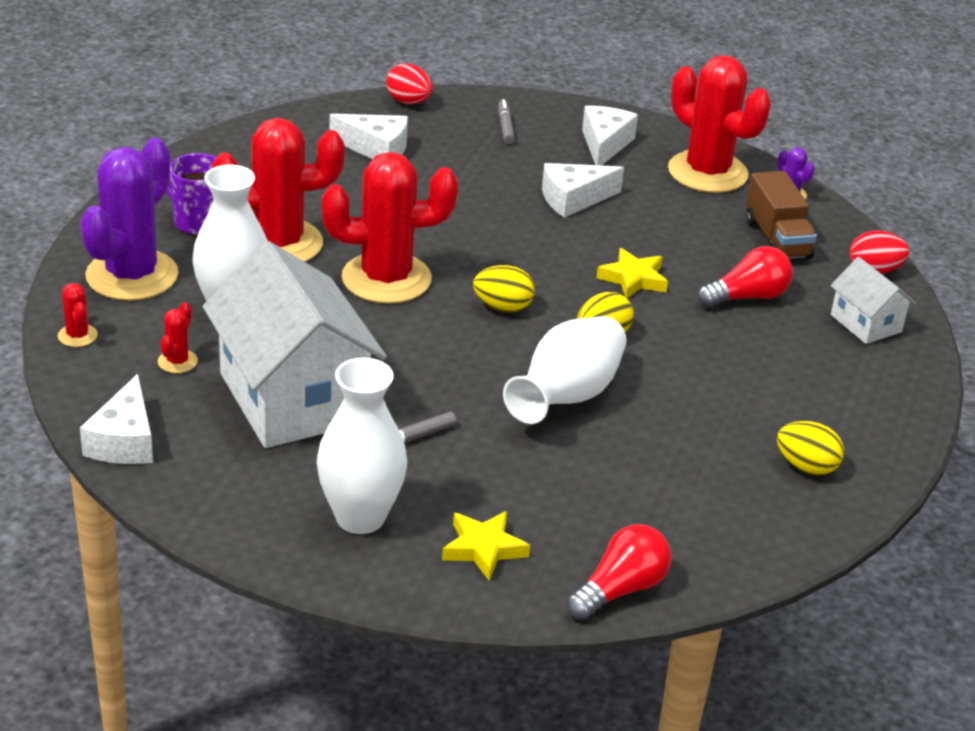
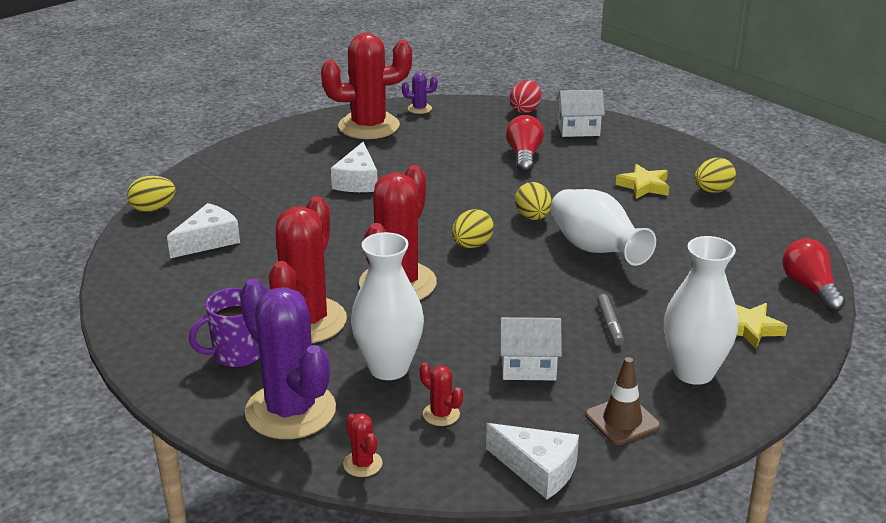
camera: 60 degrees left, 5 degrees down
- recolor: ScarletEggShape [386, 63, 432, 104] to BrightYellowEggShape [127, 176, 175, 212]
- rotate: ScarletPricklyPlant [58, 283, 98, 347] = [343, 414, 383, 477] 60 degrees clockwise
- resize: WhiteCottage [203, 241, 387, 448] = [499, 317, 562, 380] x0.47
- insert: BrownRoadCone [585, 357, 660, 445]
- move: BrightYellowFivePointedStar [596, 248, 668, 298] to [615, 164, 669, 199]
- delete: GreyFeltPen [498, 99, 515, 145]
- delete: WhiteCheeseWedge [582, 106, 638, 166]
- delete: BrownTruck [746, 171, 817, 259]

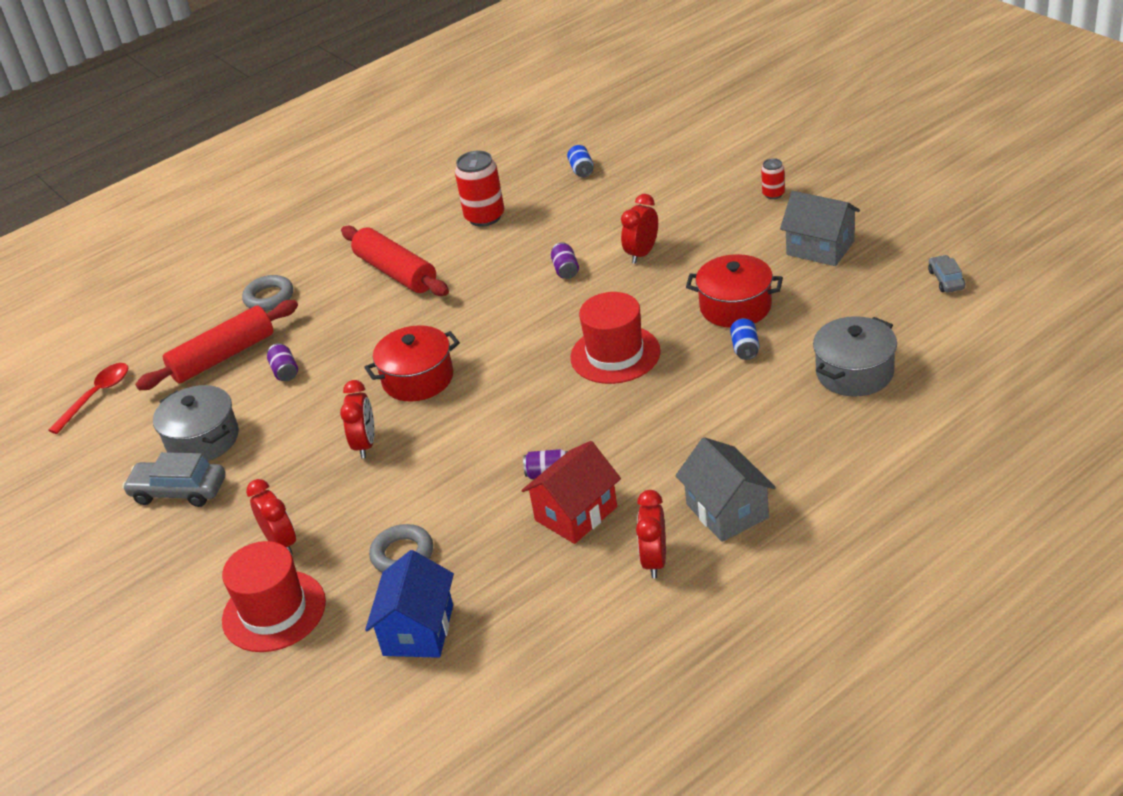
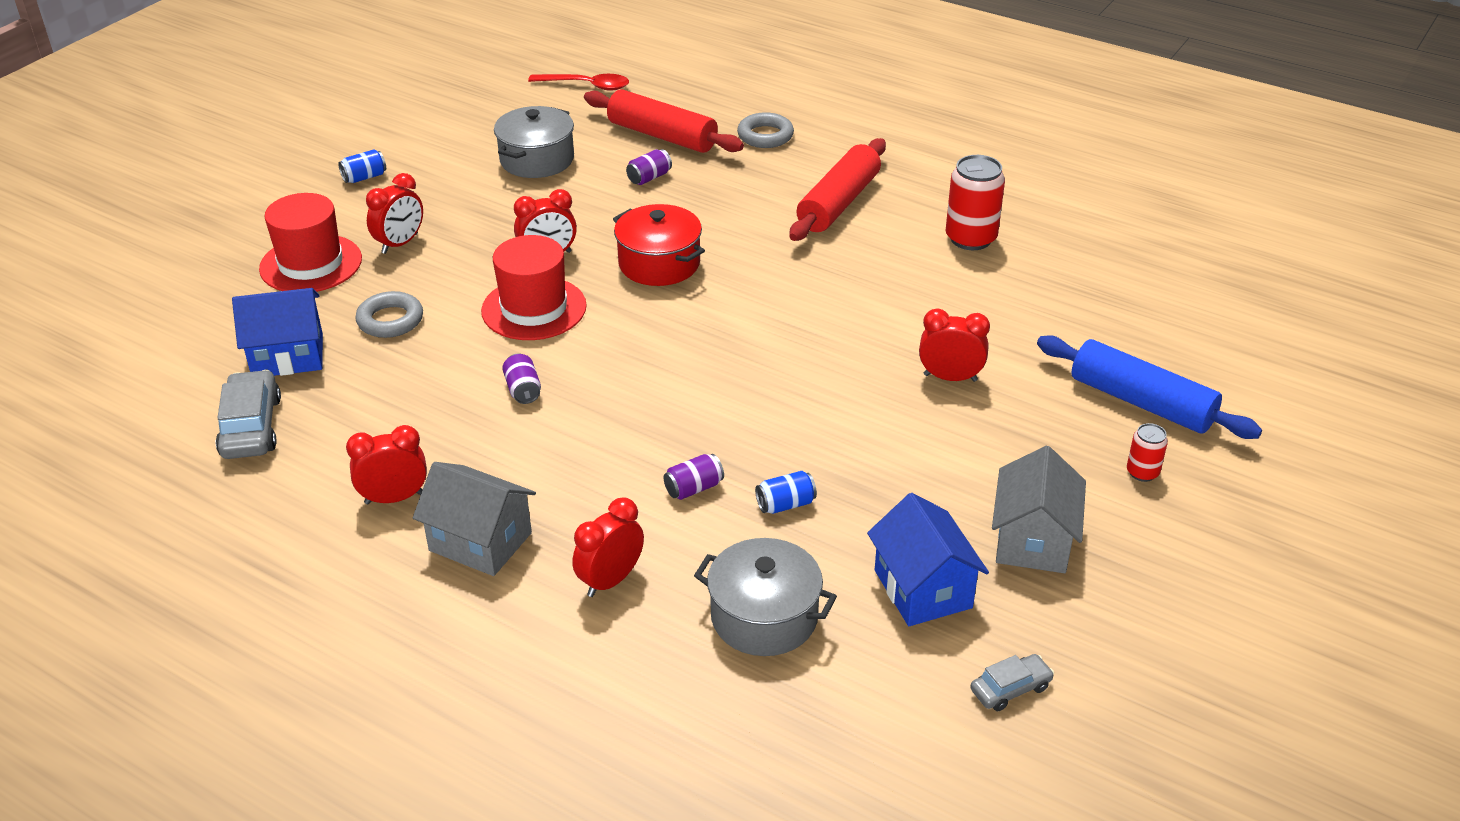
camera: 65 degrees right, 0 degrees up
- move: GreyCar [122, 452, 225, 507] to [216, 370, 281, 459]
- move: CobaltTin [567, 145, 594, 177] to [338, 149, 386, 183]
- rotate: GreyCottage [675, 437, 776, 542] = [413, 462, 536, 576] 75 degrees clockwise
- move: ScarletHat [570, 292, 661, 384] to [481, 235, 587, 340]
- insert: ScarletBedsideClock [572, 497, 644, 597]
- move: RoyalPurpleTin [551, 242, 579, 279] to [664, 454, 724, 500]
- insert: CobaltCottage [867, 493, 989, 626]
- insert: CobaltDoughRoller [1037, 335, 1262, 439]
- delete: ScarletCottage [521, 441, 621, 544]
- delete: ScarletCookingPot [686, 254, 783, 328]

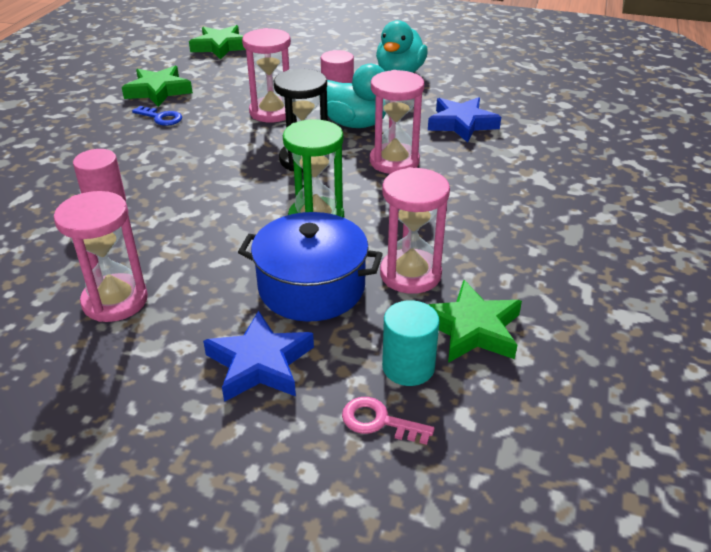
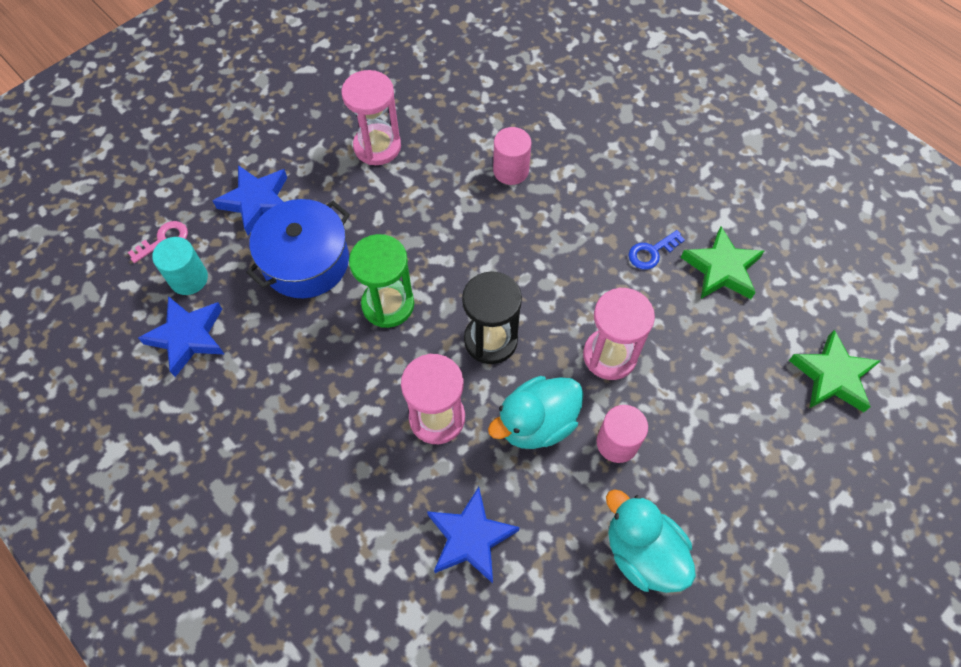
camera: 120 degrees right, 25 degrees up
- recolor: LeafGreenFivePointedStar [428, 280, 522, 363] to CobaltFivePointedStar [138, 296, 224, 377]
- delete: PinkSandglass [380, 167, 450, 294]

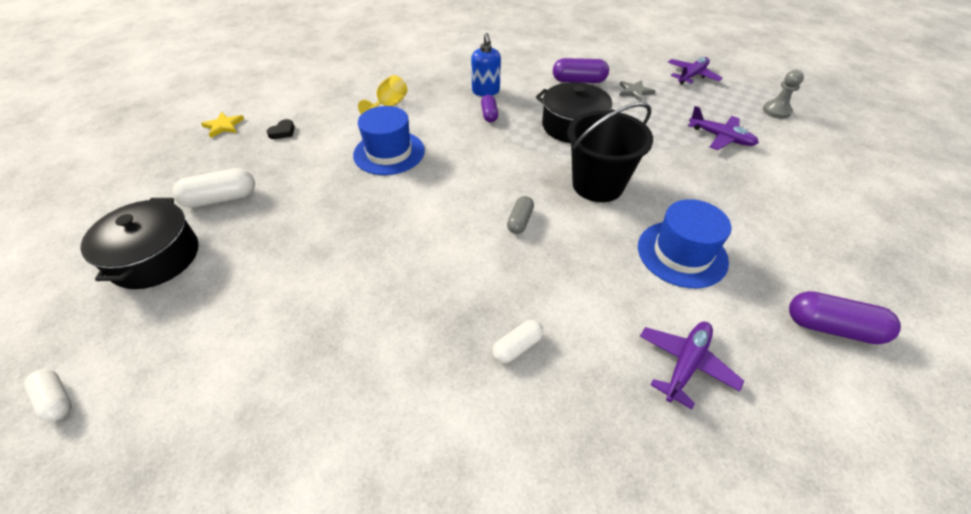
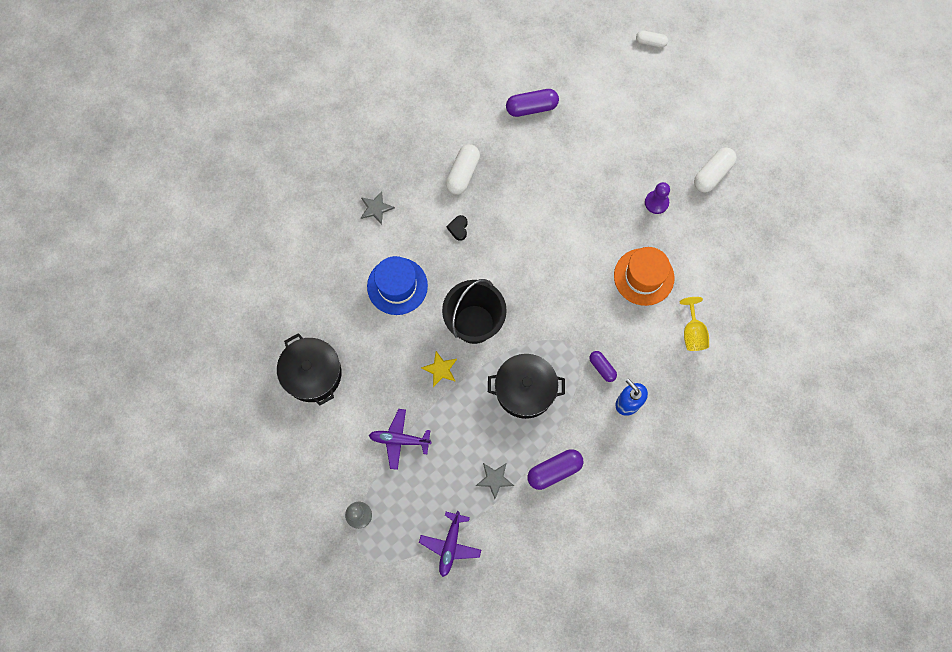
camera: 150 degrees right, 25 degrees up
- move: EbonyCookingPot [81, 198, 198, 289] to [277, 333, 342, 405]
- replace: RoyalPurpleAeroplane [640, 322, 744, 409] to GreyFivePointedStar [361, 191, 395, 225]
- move: BrightYellowFivePointedStar [201, 112, 244, 138] to [421, 351, 457, 387]
- resize: WhitePillShape [492, 320, 543, 363] = [446, 144, 480, 195] x1.63
- move: EbonyHeartShape [267, 119, 295, 139] to [447, 215, 468, 241]
- move: RoyalPurplePillShape [789, 291, 901, 344] to [506, 89, 559, 117]
- recolor: CobaltHat [353, 106, 425, 175] to BrightOrangeHat [614, 247, 674, 306]
- insert: RoyalPurpleGamePawn [645, 182, 670, 214]
- delete: GreyPillShape [507, 196, 534, 234]

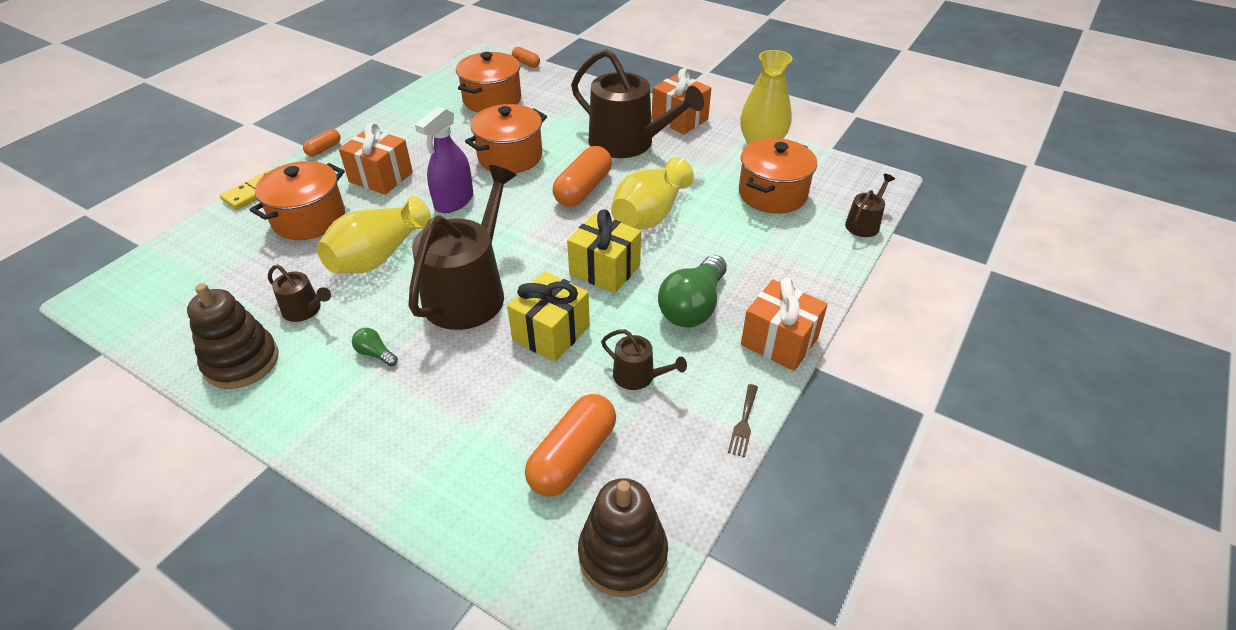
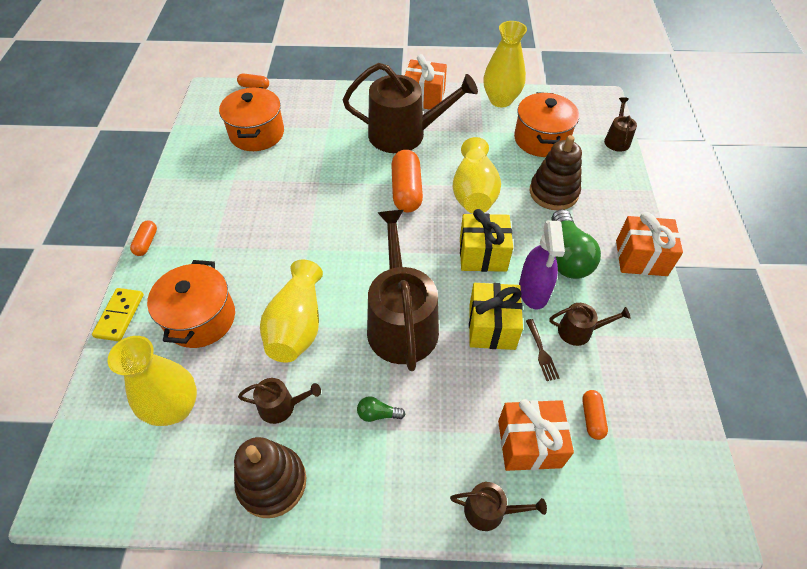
camera: 30 degrees left, 10 degrees up
- insert: BrightYellowTallVase [108, 336, 197, 426]
- insert: BrownWateringCan [450, 482, 547, 531]
- move: BrightOrangeWrappedGift [339, 122, 413, 195] to [498, 399, 574, 471]
- move: RoyalPurpleSprayCleaner [415, 106, 473, 213] to [519, 221, 565, 310]
- move: BrownFork [728, 384, 758, 457] to [526, 319, 559, 381]
- move: BrownStackingToy [578, 478, 668, 597] to [530, 135, 582, 211]
- resize: BrightOrangePillShape [525, 394, 616, 496] = [582, 390, 608, 440] x0.52
- delete: BrightOrangeCookingPot [465, 104, 547, 173]

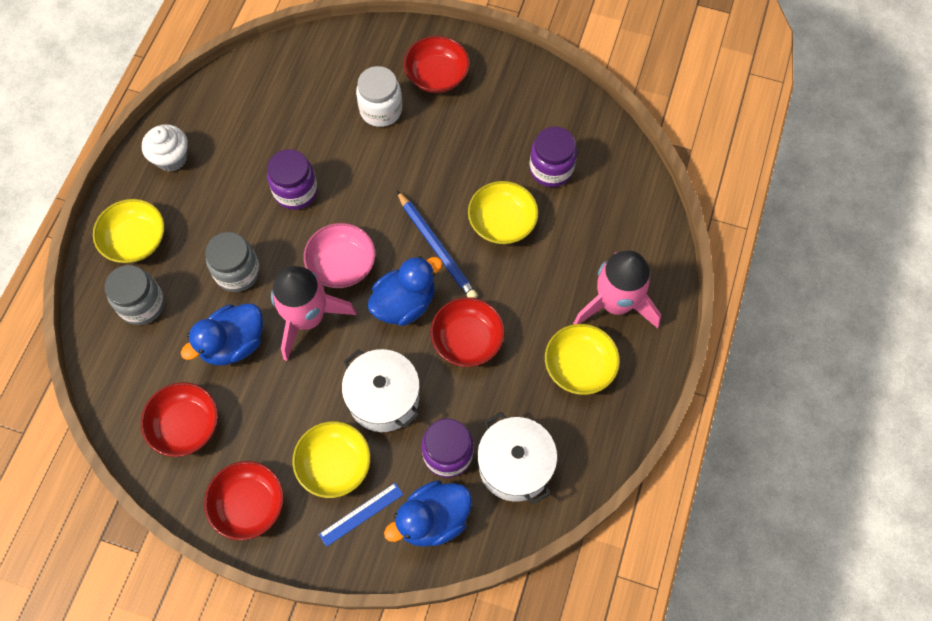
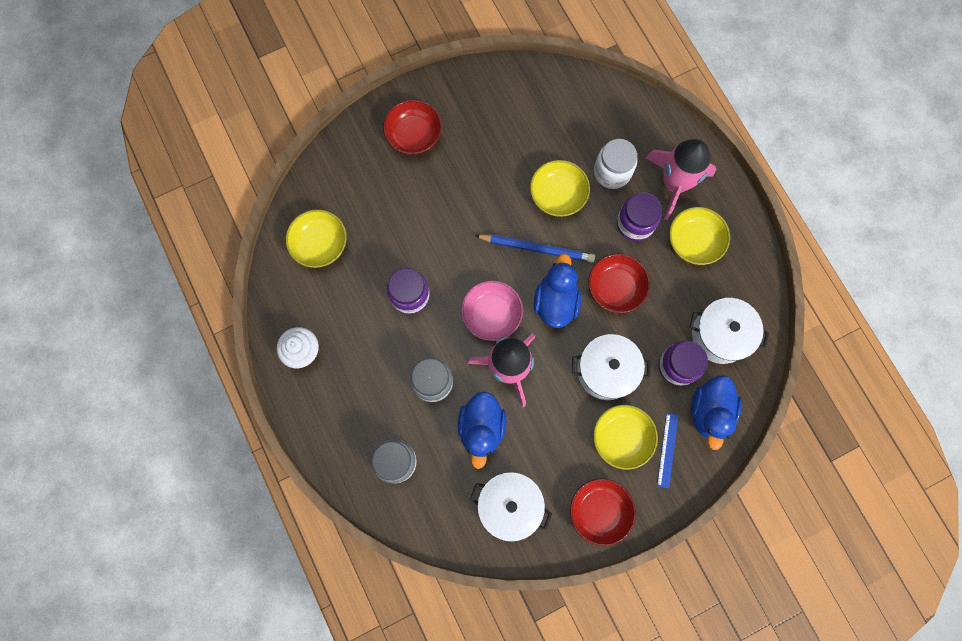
camera: 45 degrees left, 10 degrees up
- move: BrightYellowBowl [93, 199, 165, 263] to [286, 209, 347, 268]
- replace: ScarletBowl [141, 382, 218, 457] to WhiteCookingPot [470, 472, 552, 542]
- move: WhitePreserveJar [356, 66, 402, 127] to [594, 139, 637, 189]
- move: RoyalPurplePreserveJar [529, 127, 577, 187] to [617, 192, 662, 241]

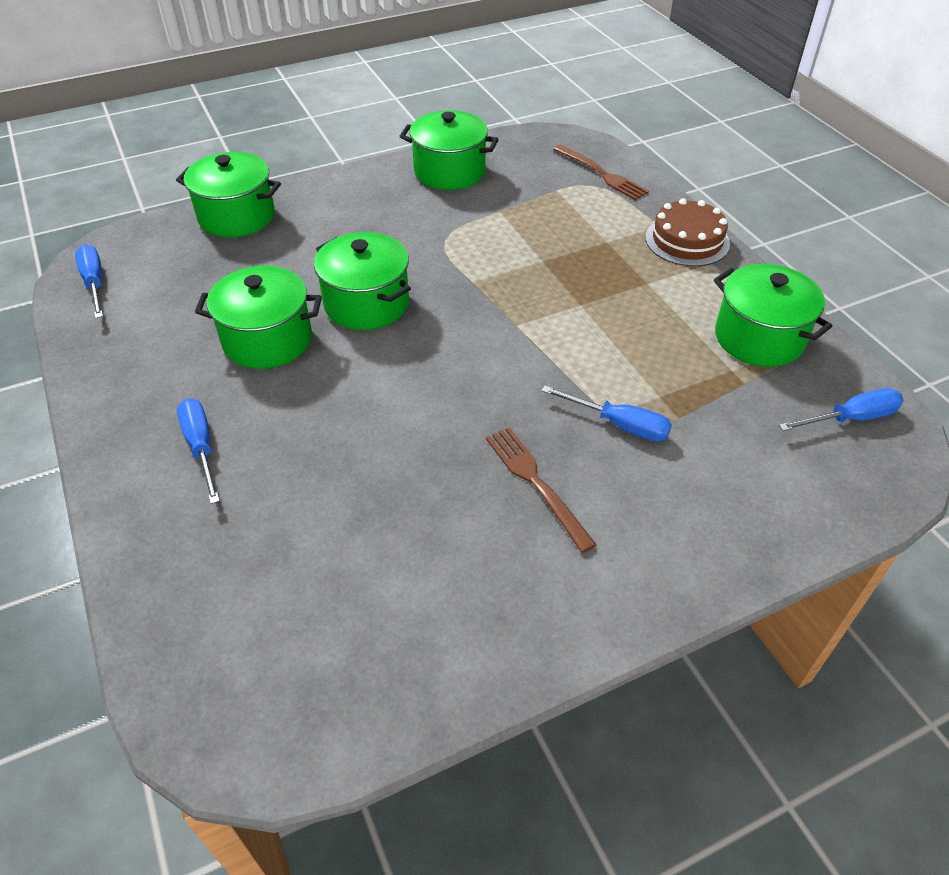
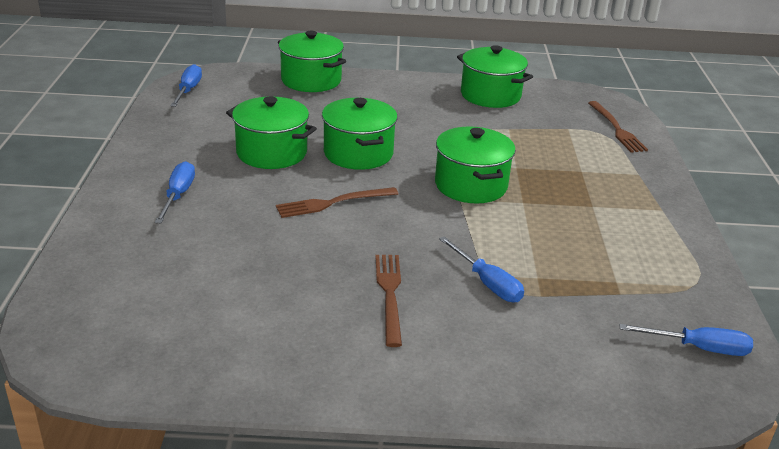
camera: 25 degrees right, 15 degrees down
- insert: BrownFork [276, 187, 398, 218]
- move: LeafGreenCookingPot [714, 264, 832, 367] to [435, 126, 516, 204]
- delete: BrownCake [645, 198, 730, 267]

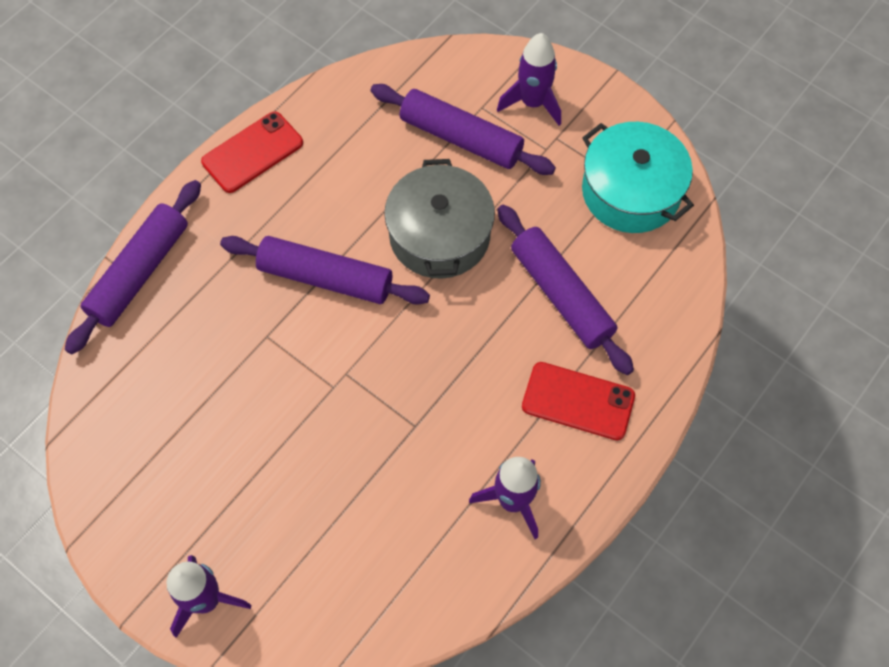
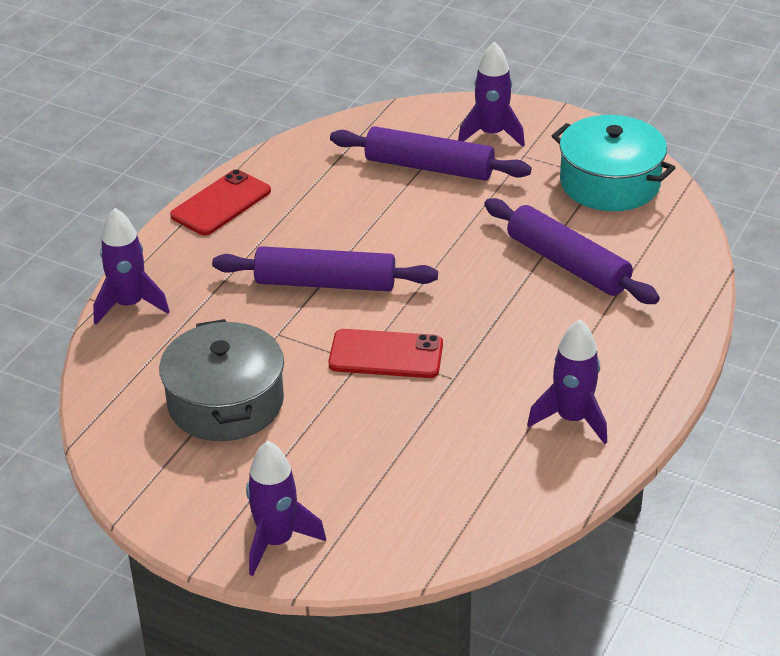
camera: 10 degrees left, 25 degrees down
- replace: RoyalPurpleDoughRoller [65, 180, 201, 354] to RoyalPurpleRocket [93, 208, 170, 325]
- move: GreyCookingPot [384, 159, 495, 279] to [159, 319, 284, 441]
- move: ScarletSmartphone [522, 362, 635, 440] to [328, 329, 443, 378]

